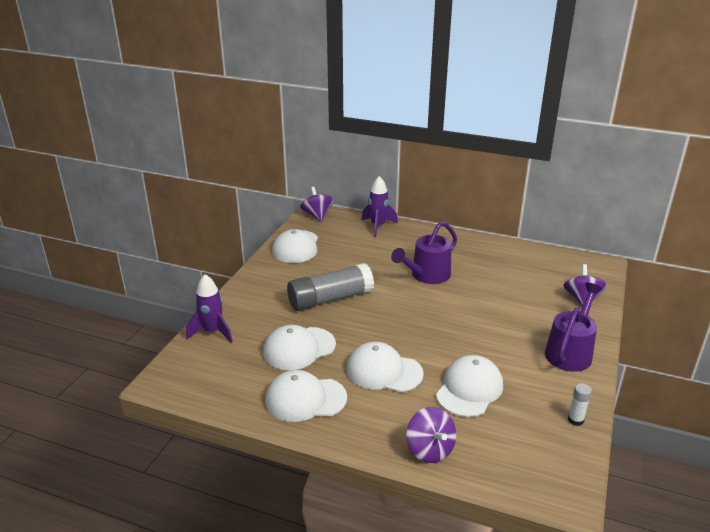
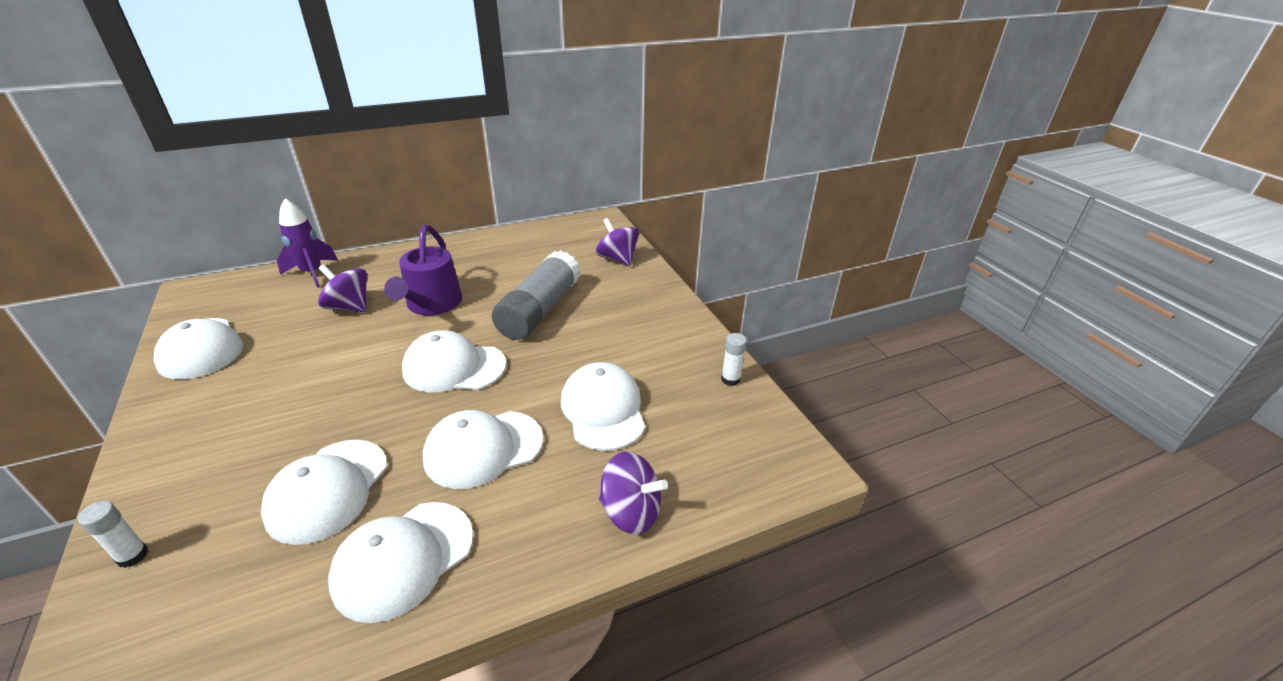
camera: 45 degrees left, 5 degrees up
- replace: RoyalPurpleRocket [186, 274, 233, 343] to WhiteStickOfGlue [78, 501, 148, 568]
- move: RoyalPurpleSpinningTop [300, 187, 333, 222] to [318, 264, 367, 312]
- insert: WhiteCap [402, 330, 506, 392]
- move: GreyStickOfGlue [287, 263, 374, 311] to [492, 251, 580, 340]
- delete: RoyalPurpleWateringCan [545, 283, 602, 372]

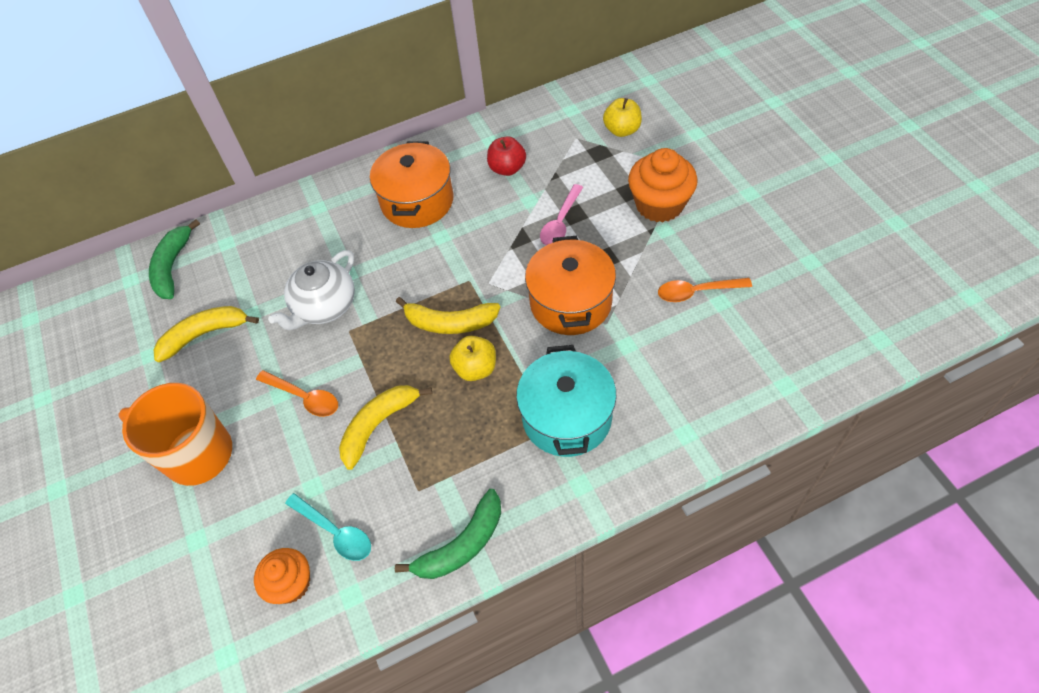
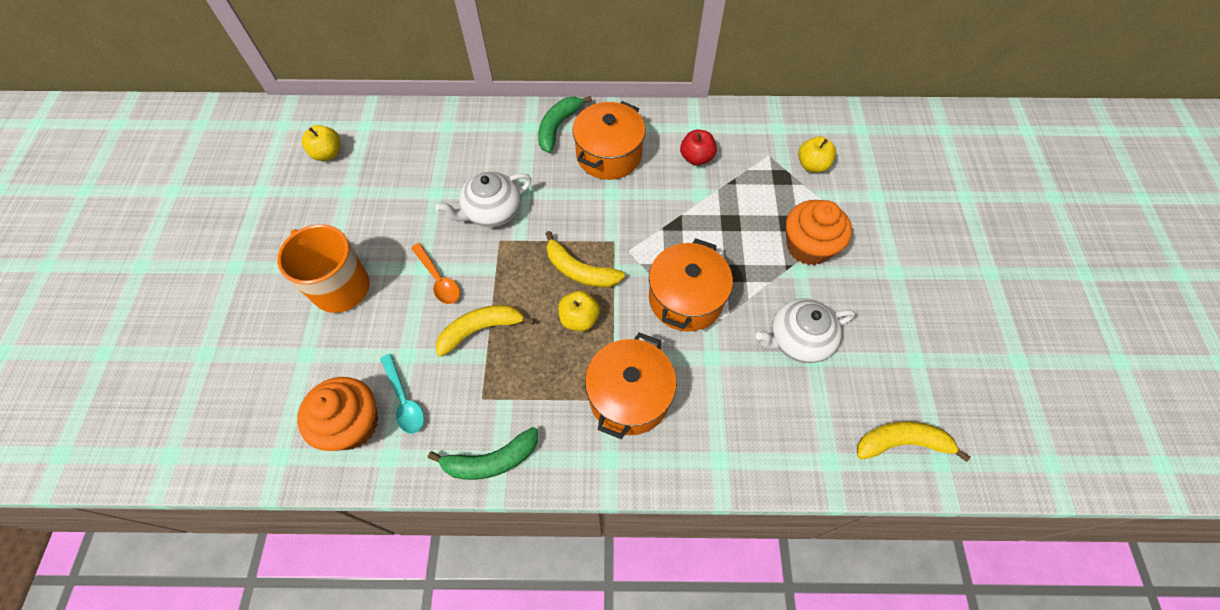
camera: 20 degrees right, 5 degrees up
- resize: BrightOrangeFairyCake [254, 548, 310, 604] = [297, 377, 378, 451] x1.57
- insert: BrightYellowToyApple [302, 125, 341, 161]
- move: LeafGreenToyBanana [149, 219, 200, 299] to [538, 96, 592, 153]
- recolor: AquaCookingPot [516, 345, 616, 457] to BrightOrangeCookingPot [585, 332, 677, 439]
- replace: BrightOrangeTablespoon [658, 278, 752, 302] to WhiteTeaPot [756, 298, 855, 363]
- move: BrightYellowToyBanana [153, 306, 259, 362] to [857, 422, 970, 462]
- delete: PinkTablespoon [540, 184, 583, 245]

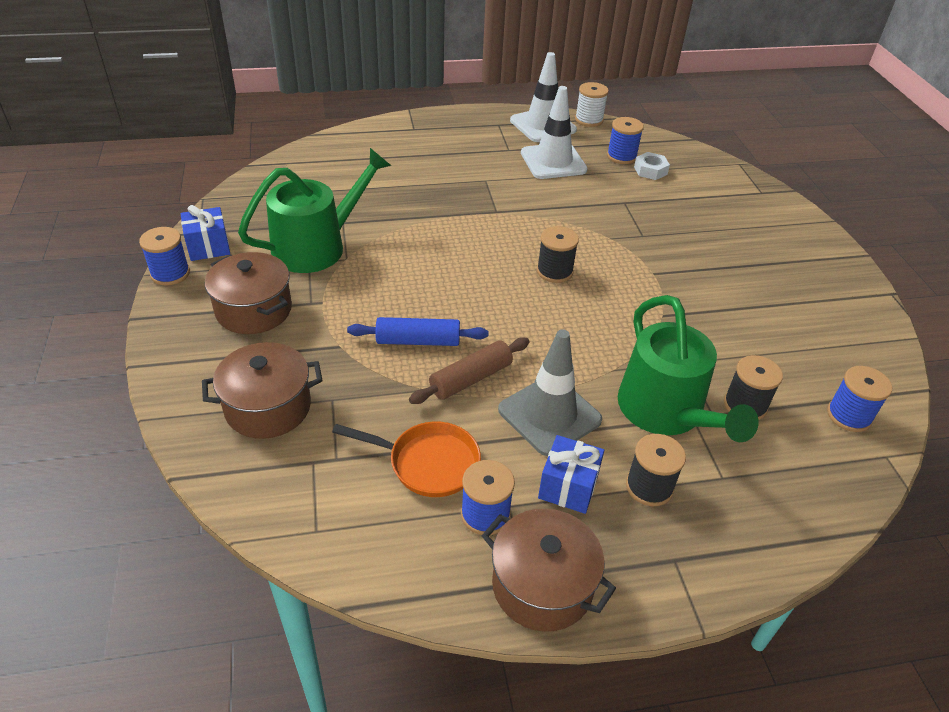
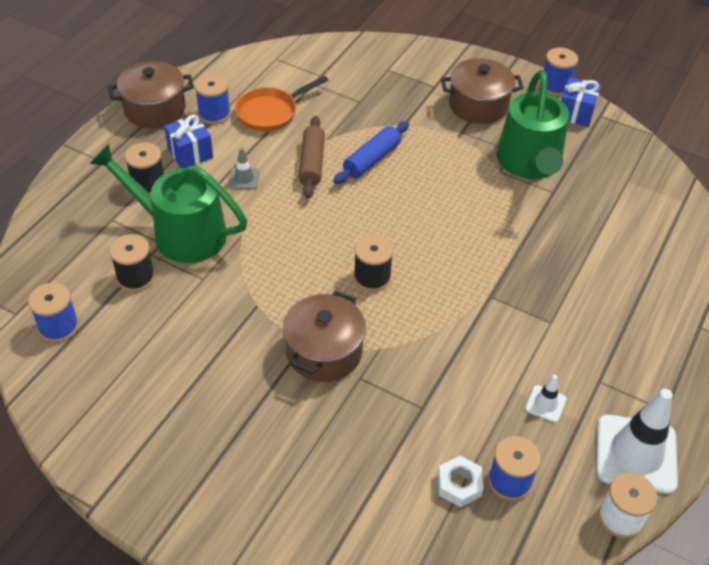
camera: 130 degrees right, 5 degrees up
- resize: GreyRoadCone [498, 329, 602, 456] = [229, 148, 259, 189] x0.46
- move: BrownCookingPot [202, 342, 323, 439] to [283, 291, 366, 382]
- resize: WhiteRoadCone [521, 86, 588, 179] = [525, 375, 566, 422] x0.46

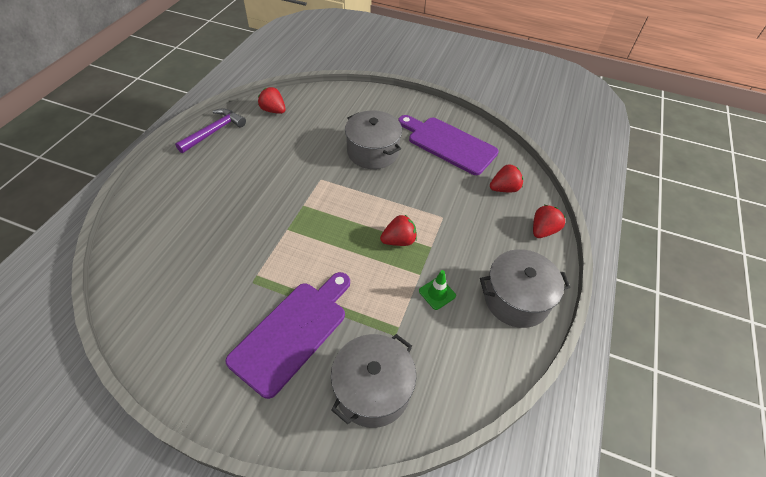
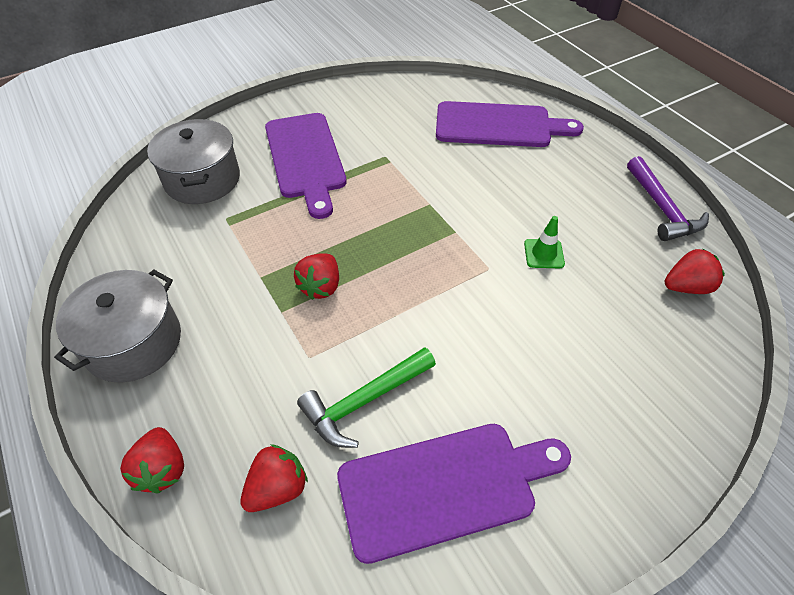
camera: 130 degrees right, 0 degrees up
- rotate: ScarletBerry [490, 164, 523, 192] = [240, 444, 308, 512] 150 degrees counterclockwise
- insert: LeafGreenHammer [297, 347, 436, 448]
- insert: RoyalPurpleChoppingBoard [436, 101, 584, 147]
- move: LeafGreenRoadCone [419, 270, 456, 310] to [524, 216, 565, 268]
- delete: GreyCookingPot [345, 110, 402, 169]

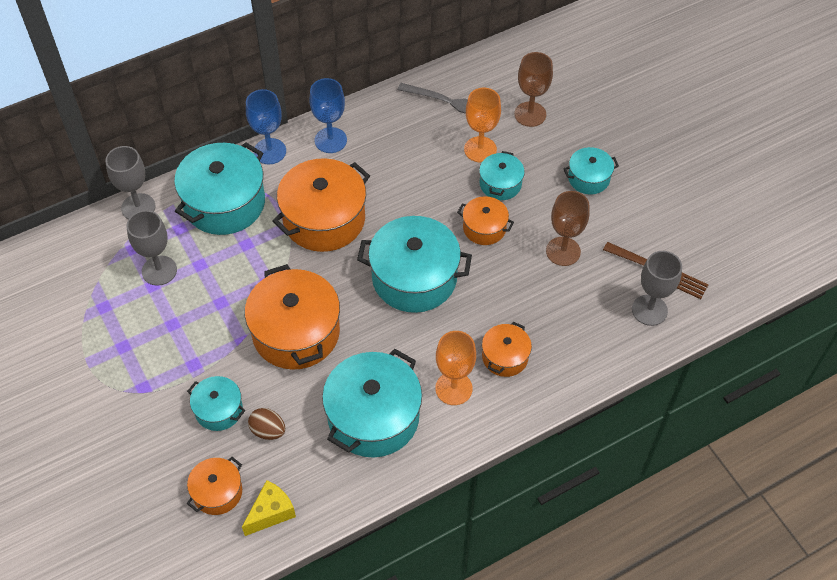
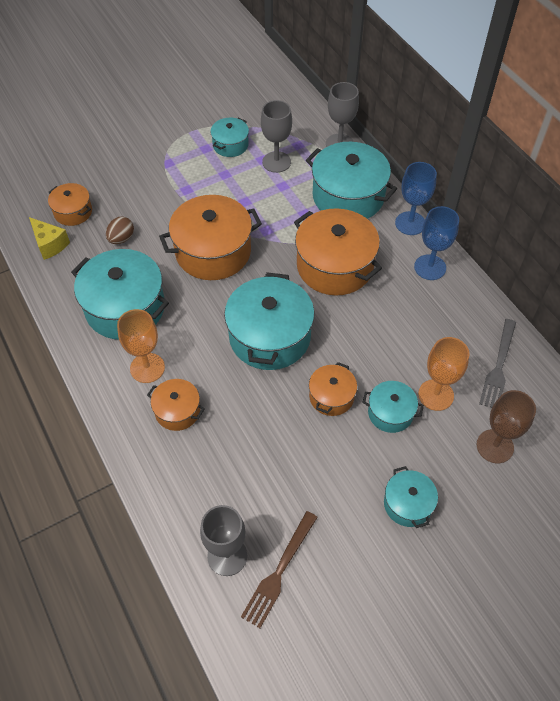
camera: 90 degrees right, 0 degrees up
- move: AquaCookingPot [187, 376, 245, 431] to [210, 118, 249, 157]
- delete: BrownGoblet [546, 191, 590, 266]

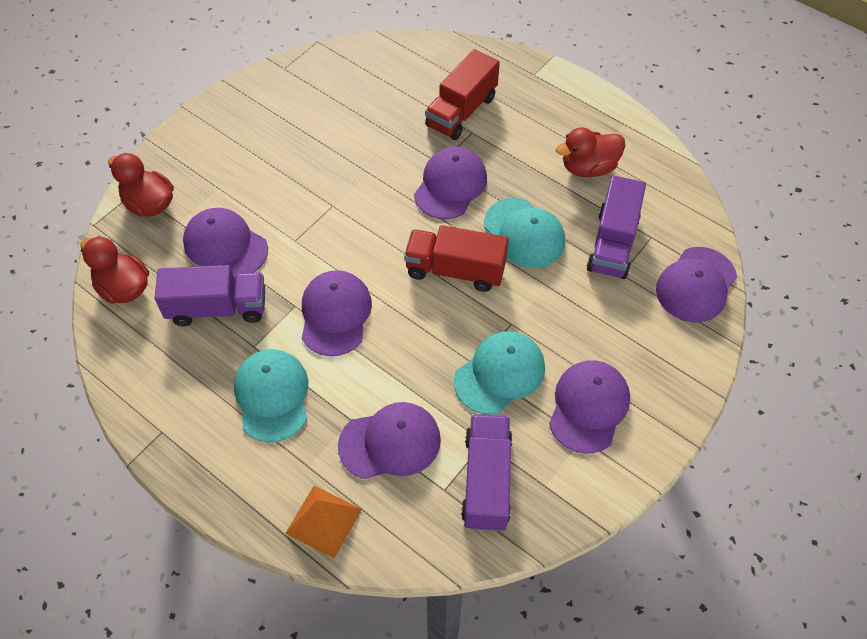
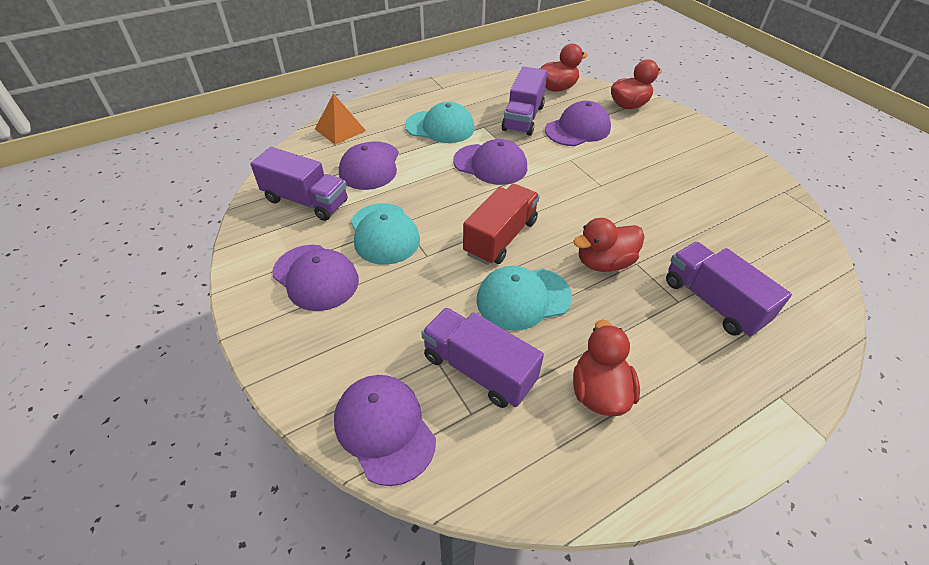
camera: 110 degrees right, 10 degrees down
- replace: RoyalPurpleCap [414, 147, 487, 219] to ScarletToyDuck [573, 218, 644, 272]
- recolor: ScarletTruck [425, 49, 500, 140] to RoyalPurpleTruck [666, 242, 792, 337]

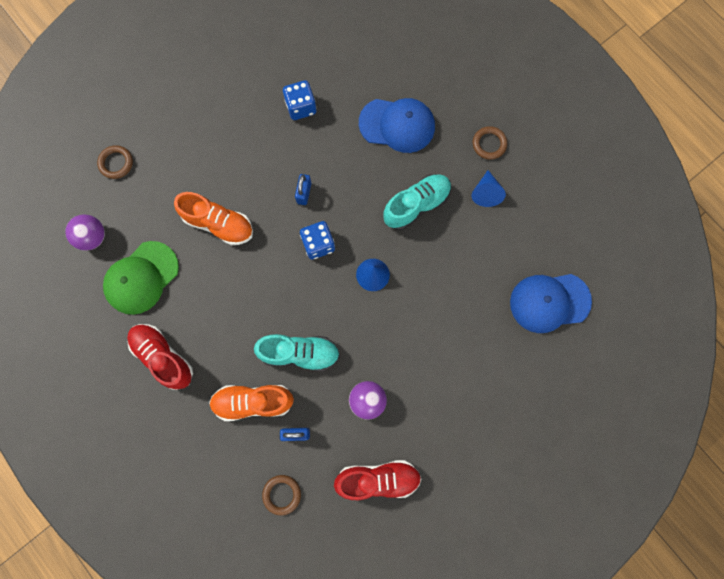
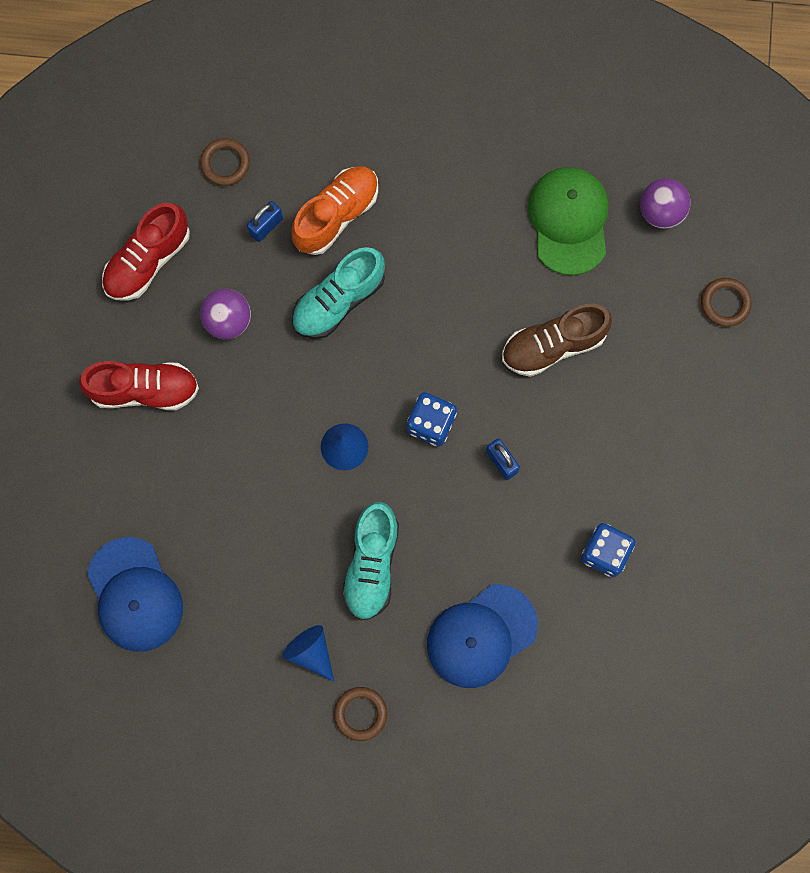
camera: 135 degrees right, 0 degrees up
- move: ScarletSneaker [127, 324, 193, 390] to [79, 361, 199, 410]
- rotate: CobaltCap [510, 274, 592, 333] = [87, 537, 183, 652] 120 degrees clockwise
- recolor: BrightOrangeSneaker [174, 192, 253, 245] to BrownSneaker [502, 304, 612, 377]

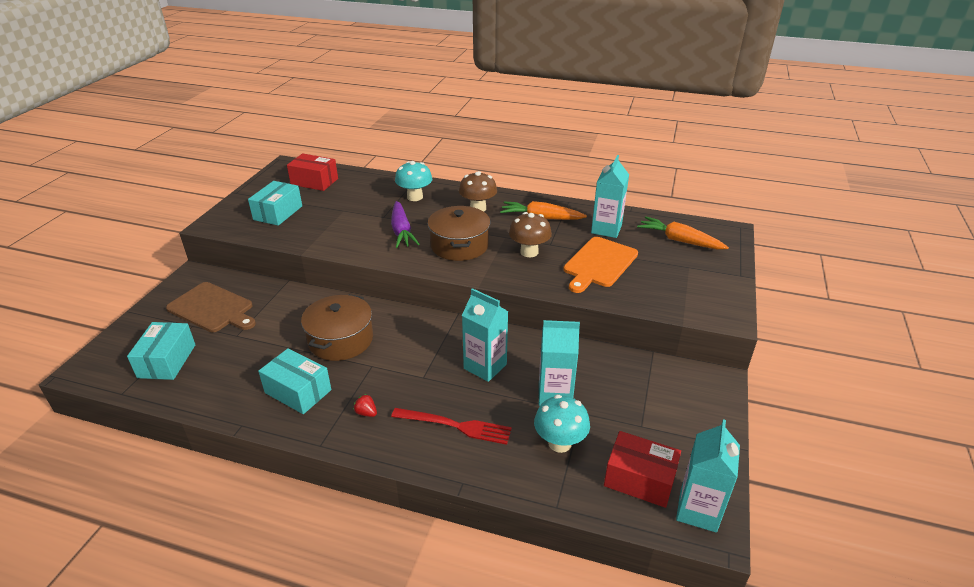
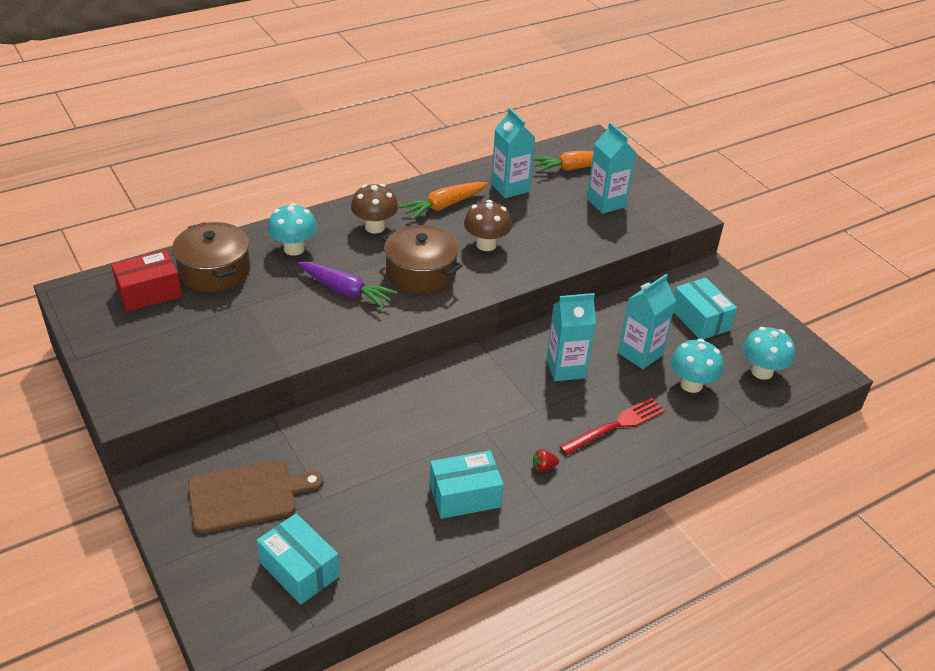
camera: 50 degrees left, 5 degrees up
- move: BrownCookingPot [301, 294, 373, 361] to [172, 222, 250, 292]
- move: AquaCarton [676, 419, 740, 533] to [587, 122, 636, 214]
- move: AquaParcel [248, 181, 302, 226] to [673, 278, 737, 339]
- replace: ScarletParcel [604, 431, 681, 508] to AquaMushroom [743, 327, 795, 380]
- delete: BrightOrangeChoppingBoard [564, 237, 638, 293]

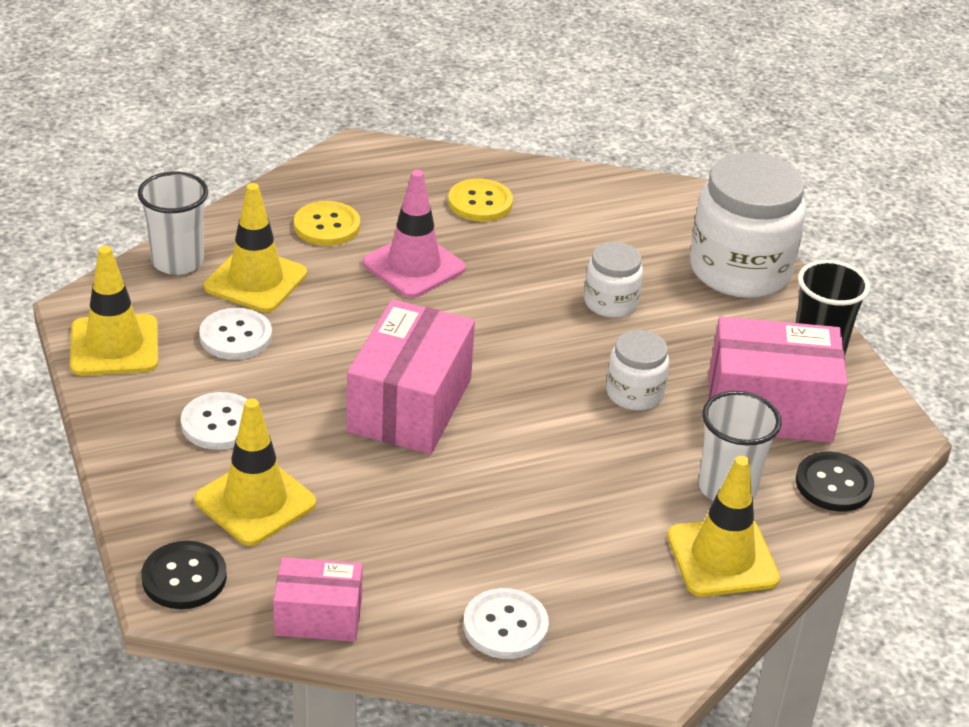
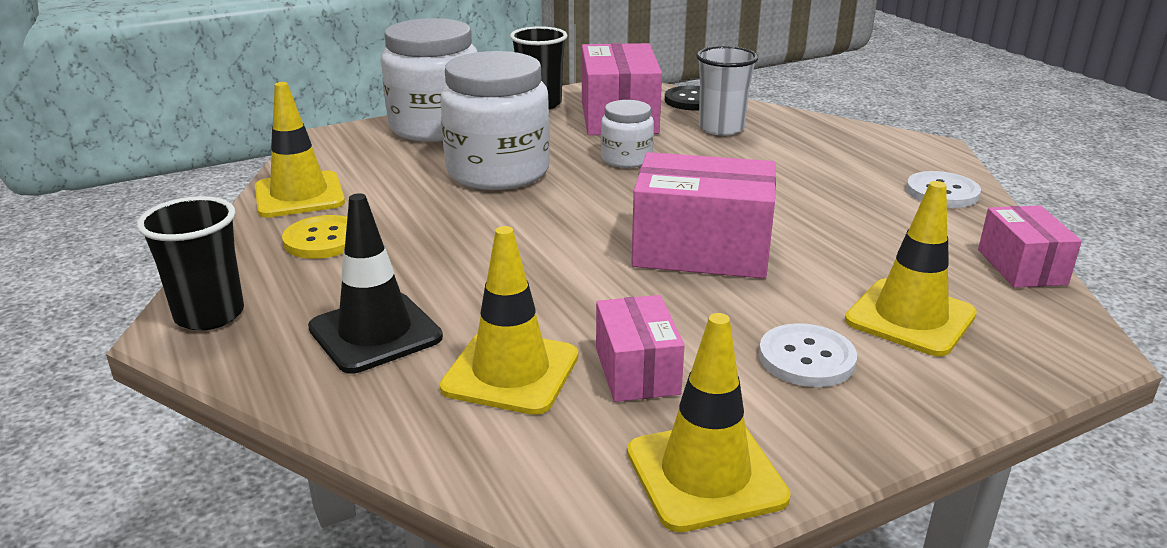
camera: 95 degrees left, 10 degrees down
- insert: EbonyCup [137, 196, 244, 331]
- move: BrightYellowRoadCone [667, 456, 780, 597] to [255, 82, 345, 218]
- replace: BrightYellowSewingButton [294, 201, 360, 246] to EbonyRoadCone [308, 193, 443, 373]
- resize: WhitePreserveJar [584, 242, 643, 318] = [440, 51, 550, 190] x1.95
- replace: WhiteSewingButton [199, 308, 272, 360] to PinkParcel [596, 295, 685, 402]
- delete: WhiteCup [138, 172, 208, 275]
- delete: EbonySewingButton [141, 541, 227, 609]
- delete: PinkRoadCone [362, 170, 466, 298]

